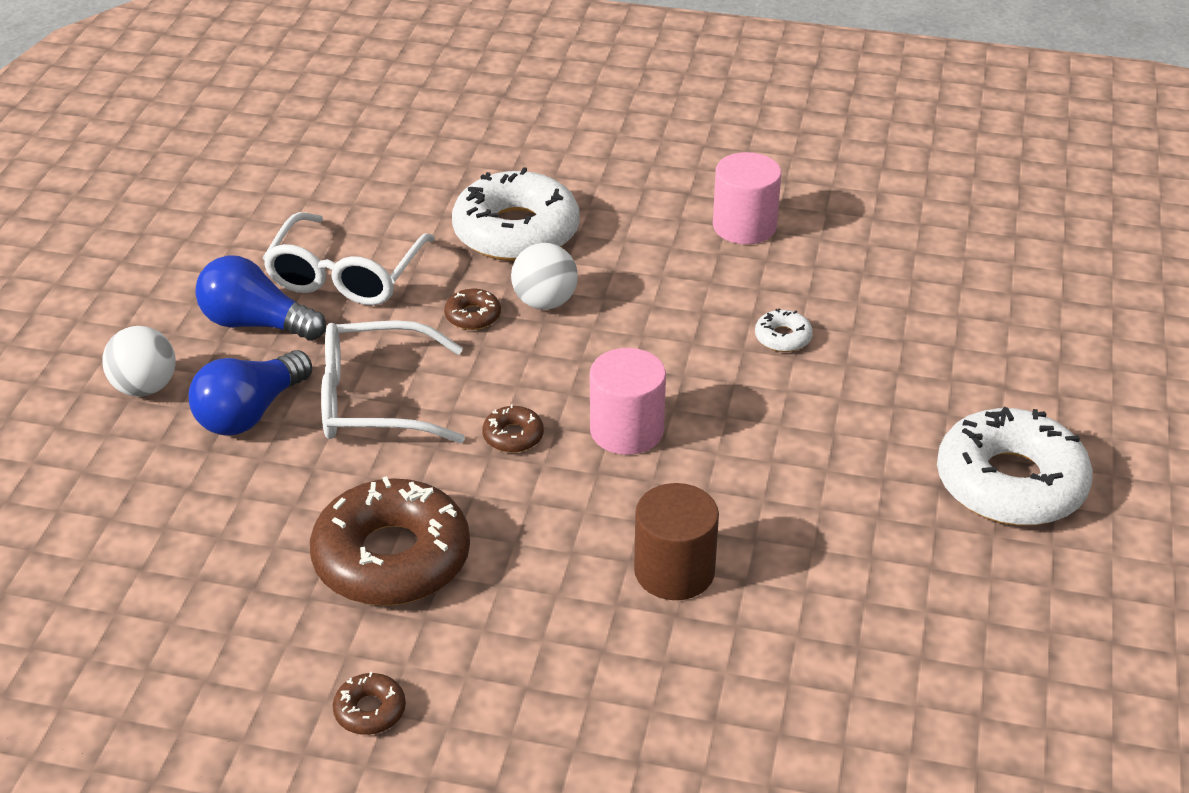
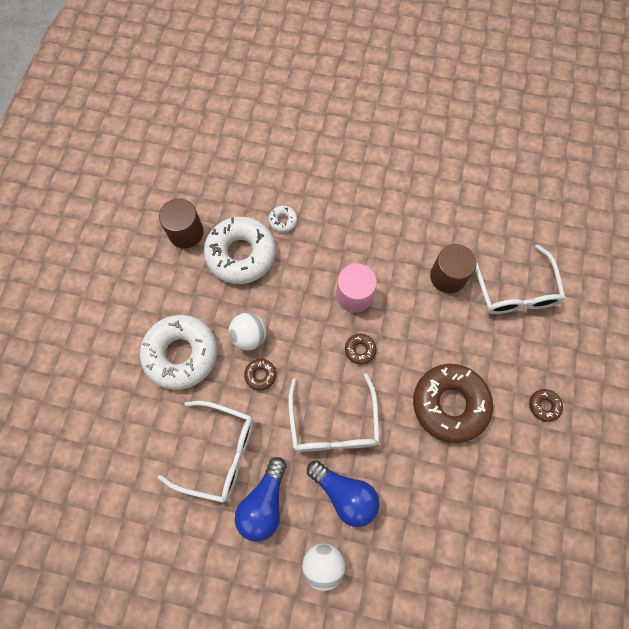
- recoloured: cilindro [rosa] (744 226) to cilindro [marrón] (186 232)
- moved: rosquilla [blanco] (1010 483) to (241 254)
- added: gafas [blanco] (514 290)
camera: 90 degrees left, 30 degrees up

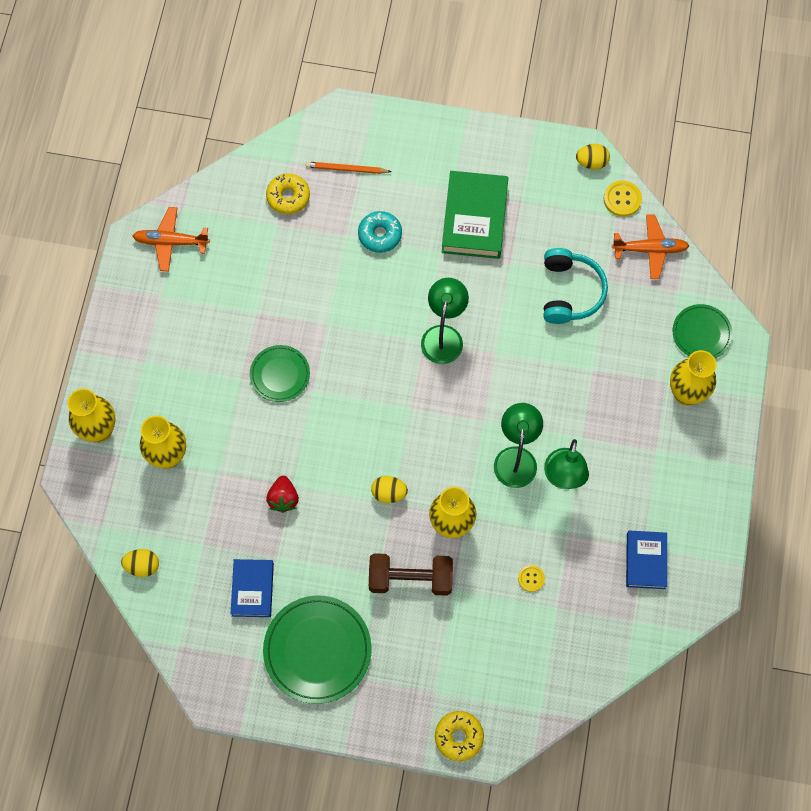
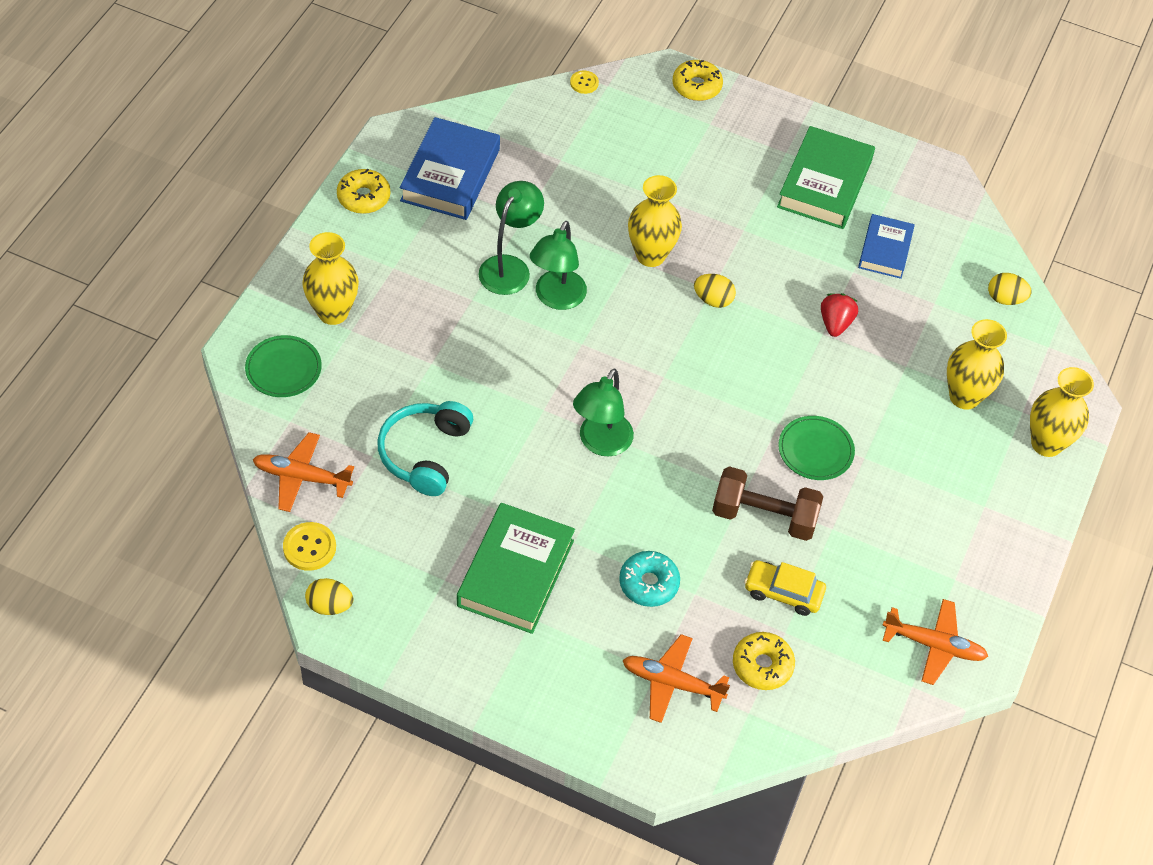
- replaced: plato [verde] (317 650) to libro [verde] (824 184)
- replaced: lápiz [naranja] (346 169) to avión [naranja] (672 683)
- moved: mancuerna [marrón] (410 579) to (764 516)
- moved: botón [amarillo] (531 578) to (584 83)
- resized: libro [azul] (645 561) = (450 175) x1.62
- added: rosquilla [amarillo] (363 197)
- added: coche [amarillo] (783 592)
camera: 170 degrees left, 15 degrees down

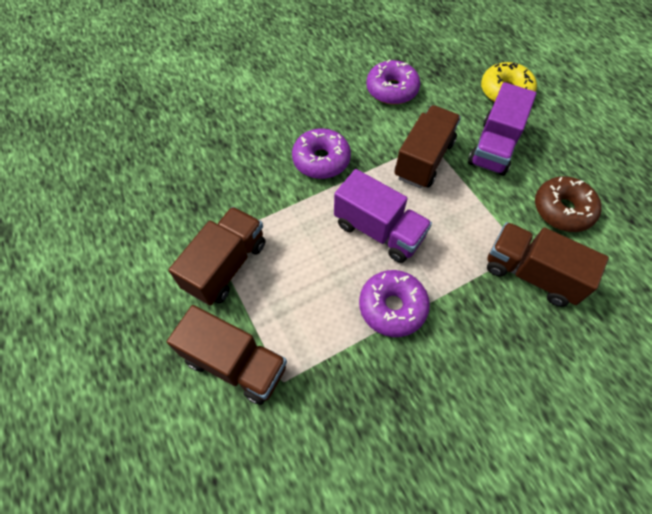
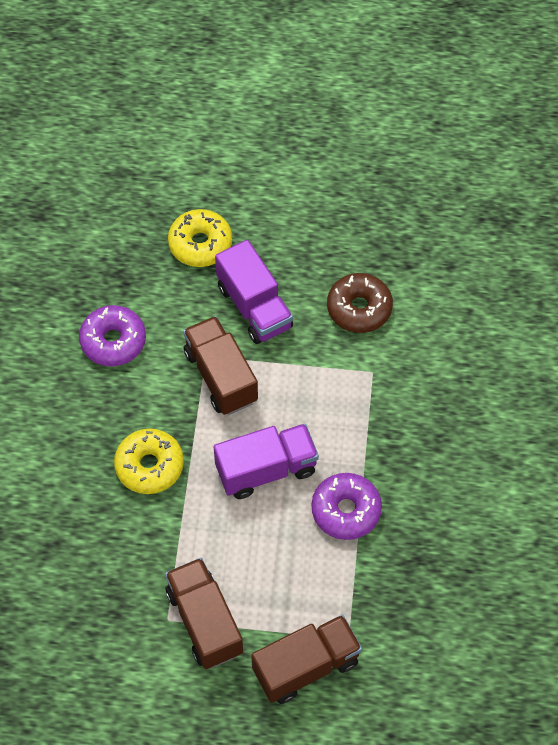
- recoloured: rosquilla [morado] (321 160) to rosquilla [amarillo] (149 466)
- removed: camión [marrón] (531 274)
camera: 55 degrees left, 0 degrees up

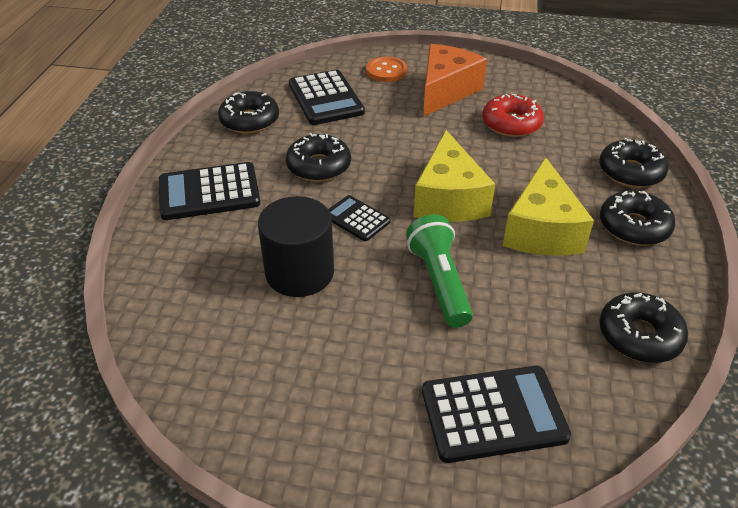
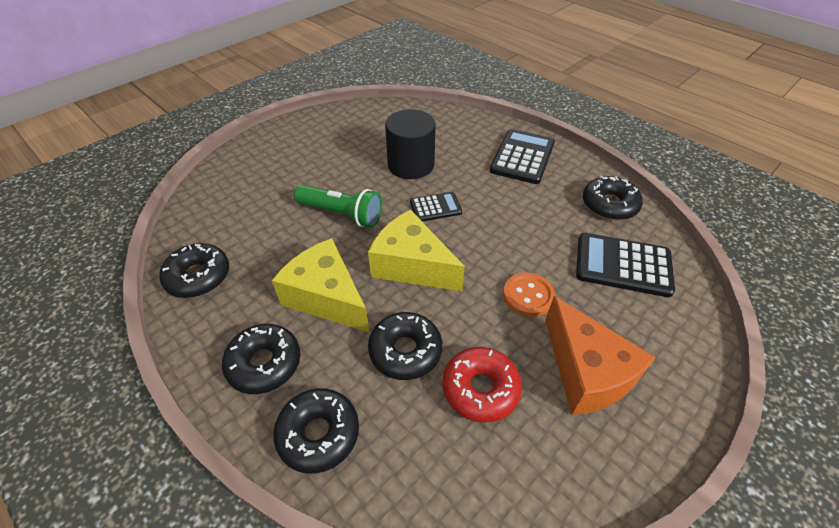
- moved: rosquilla [negro] (319 166) to (405 351)
- moved: botón [naranja] (386 71) to (528 295)
- removed: calculadora [negro] (493 414)
camera: 125 degrees right, 5 degrees up

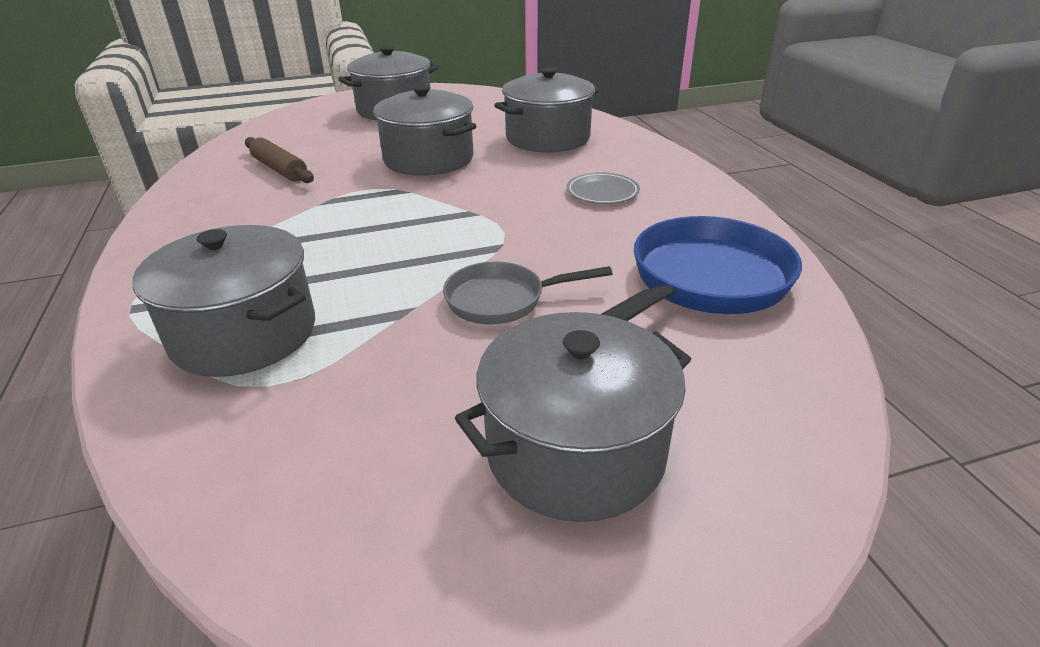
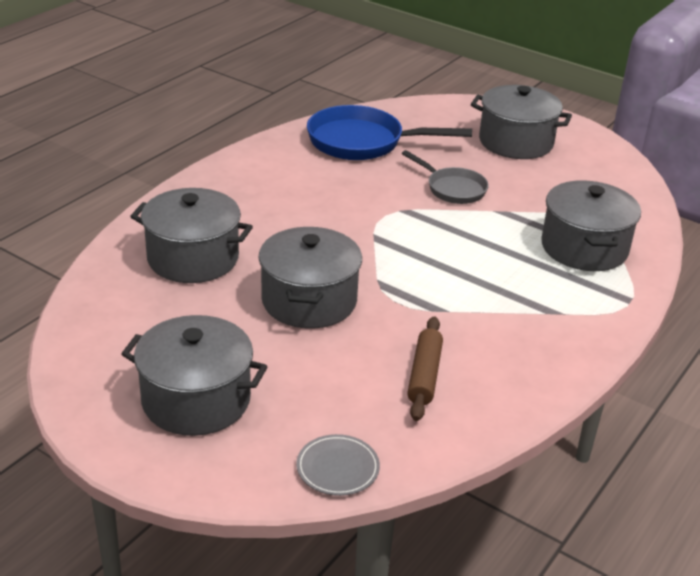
- moved: plato [gris] (602 192) to (337 468)
camera: 130 degrees left, 0 degrees up

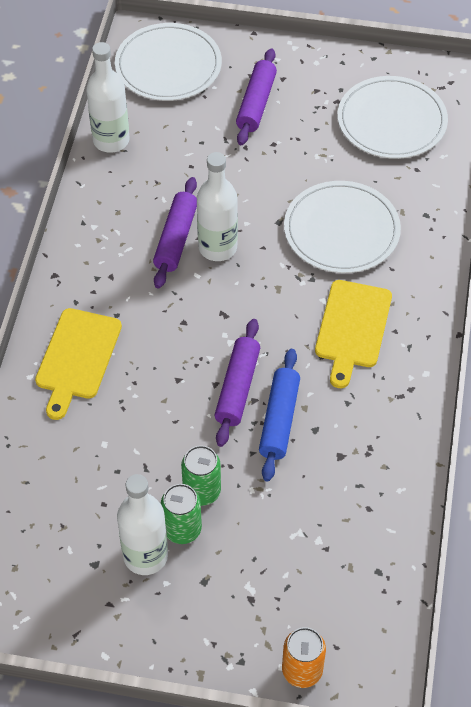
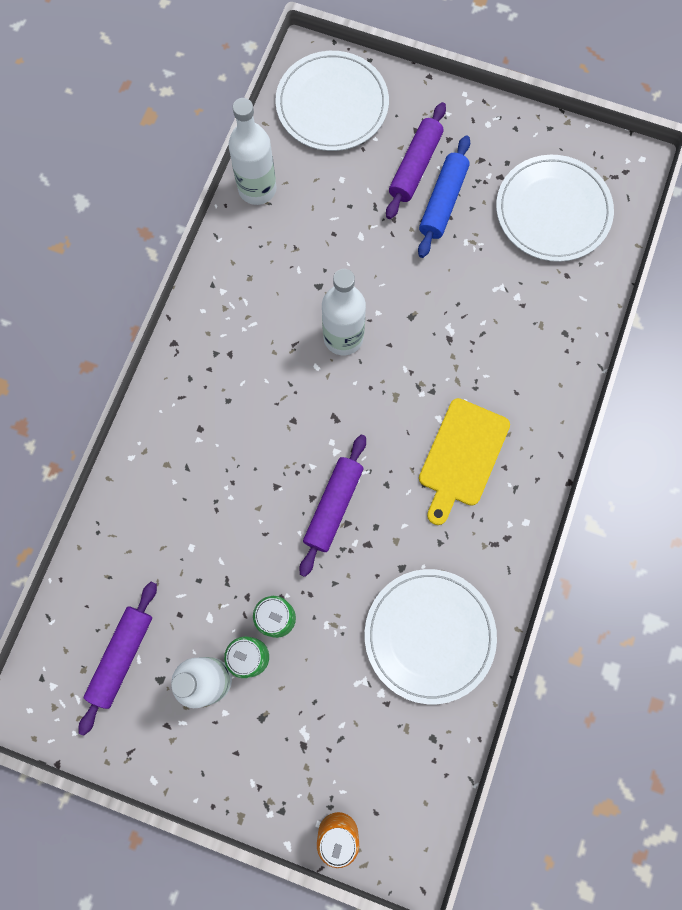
- removed: tabla de cortar [amarillo] (77 358)
- moved: rodillo [morado] (176 238) to (122 656)
- moved: rodillo [azul] (279 420) to (443 202)
- moved: plato [blanco] (341 230) to (429 635)
camera: 10 degrees right, 20 degrees up

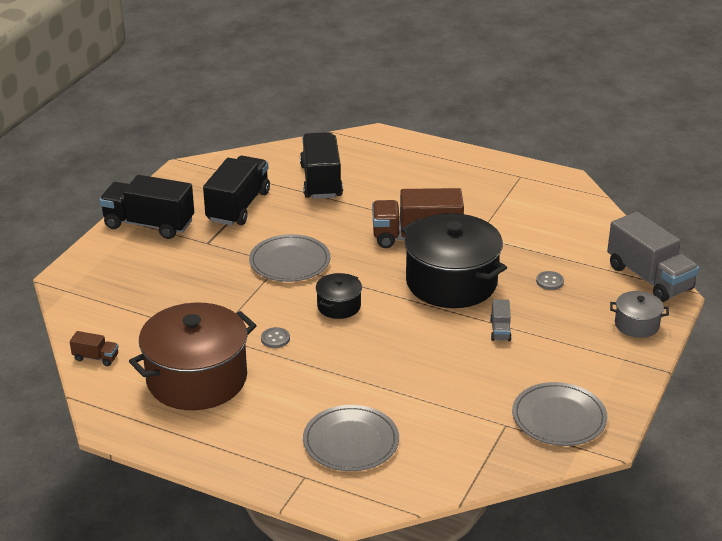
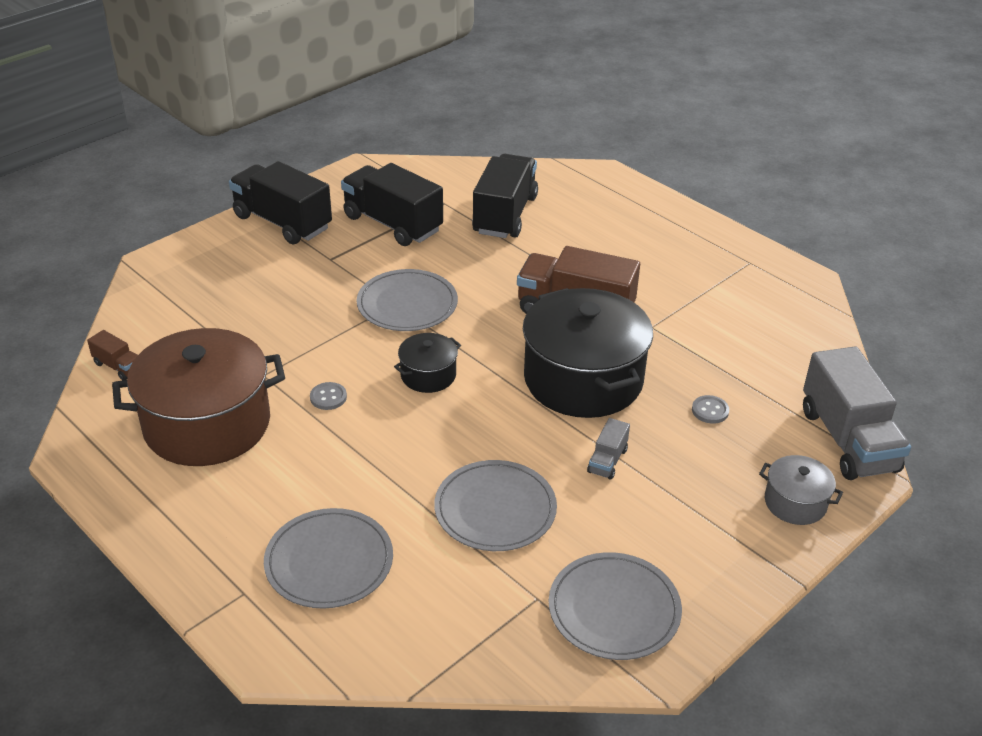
- turned: camión [negro] (238 206) = (392 224) 90 degrees counterclockwise
- added: plato [gris] (495 509)
camera: 20 degrees right, 5 degrees up

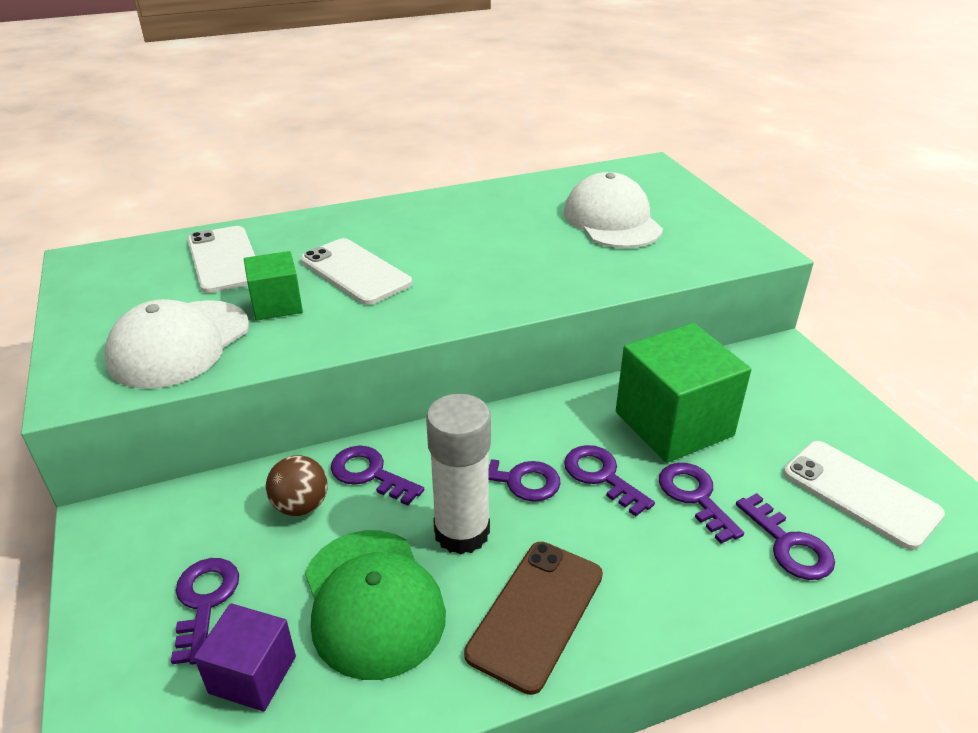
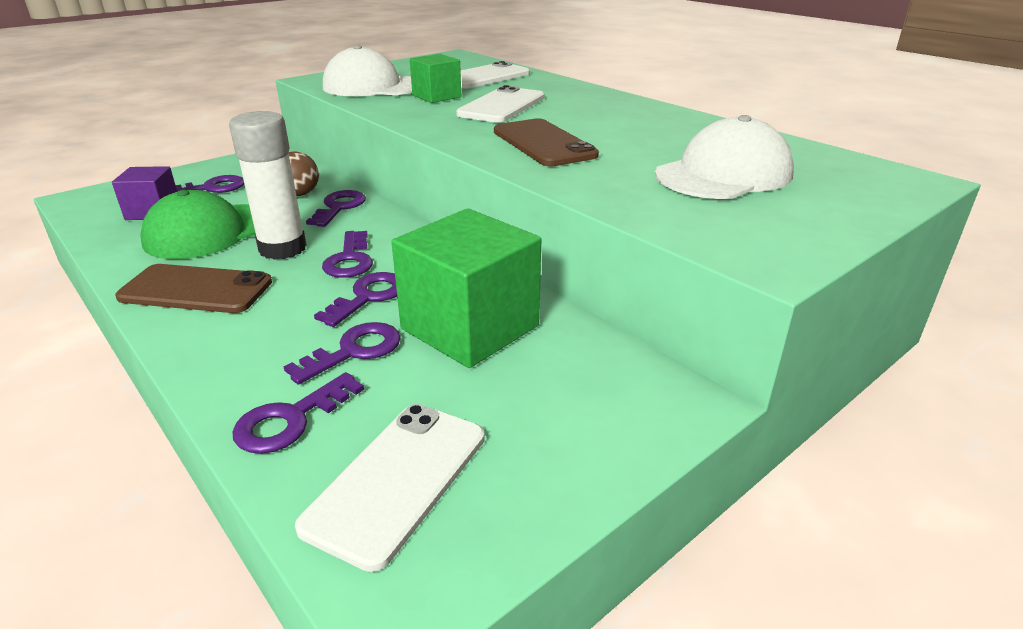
- added: móvil [marrón] (543 143)
camera: 70 degrees right, 5 degrees down

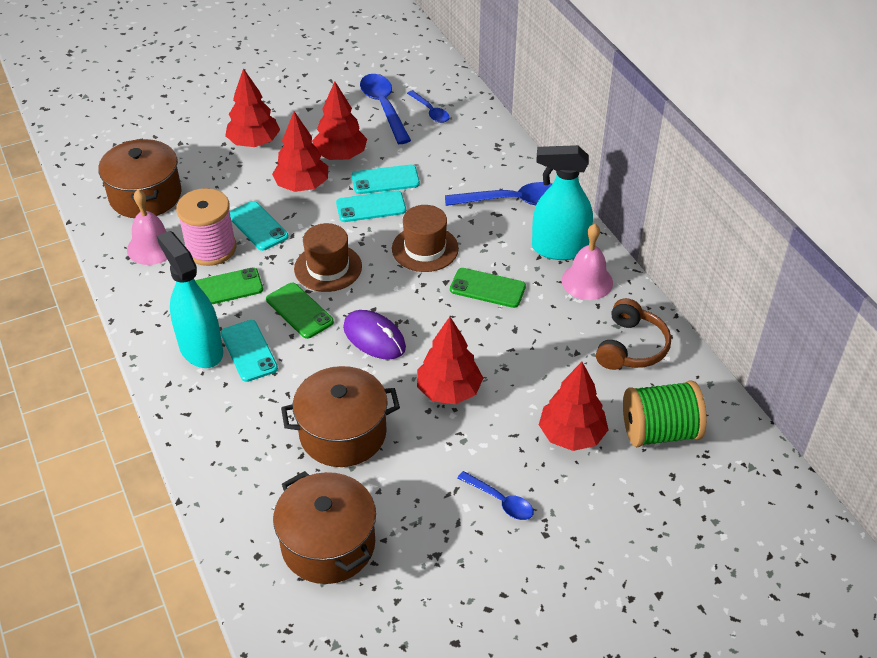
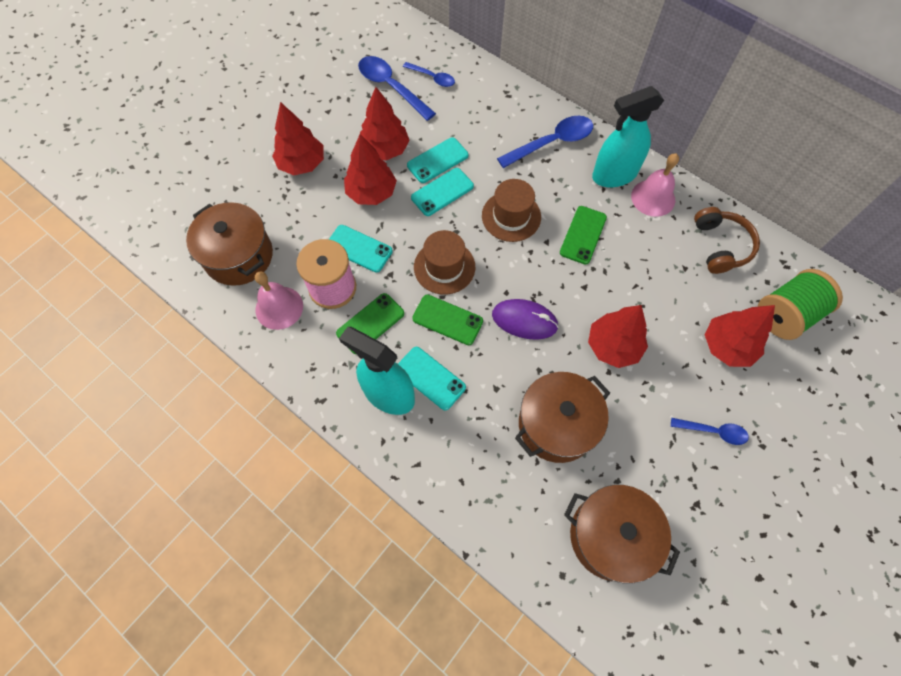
- turned: móvil [verde] (487 288) = (583 235) 60 degrees counterclockwise
camera: 25 degrees left, 20 degrees up

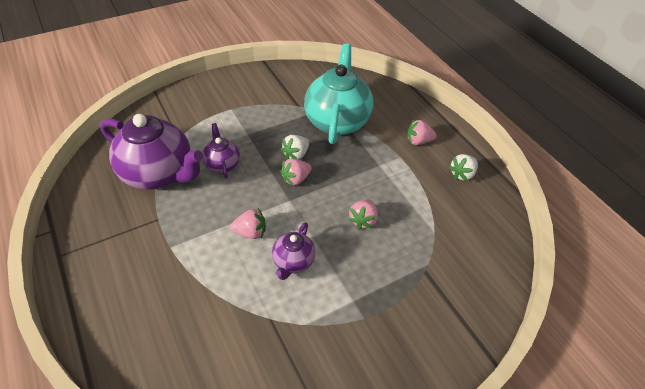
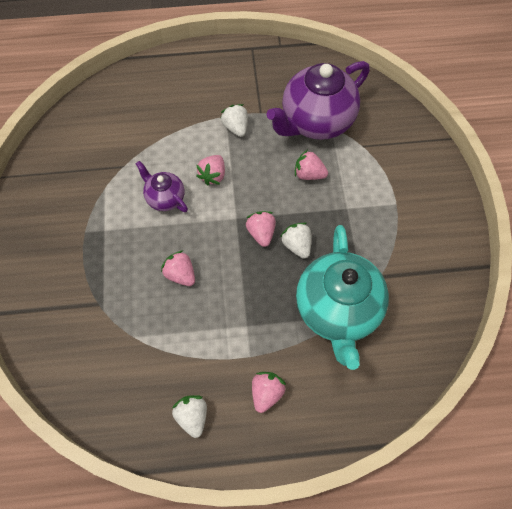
- replaced: tetera [morado] (222 164) to fresa [rosa] (309 174)
- turned: tetera [turquesa] (337 121) = (337 310) 60 degrees clockwise
- added: fresa [blanco] (236 127)
camera: 115 degrees right, 15 degrees up

